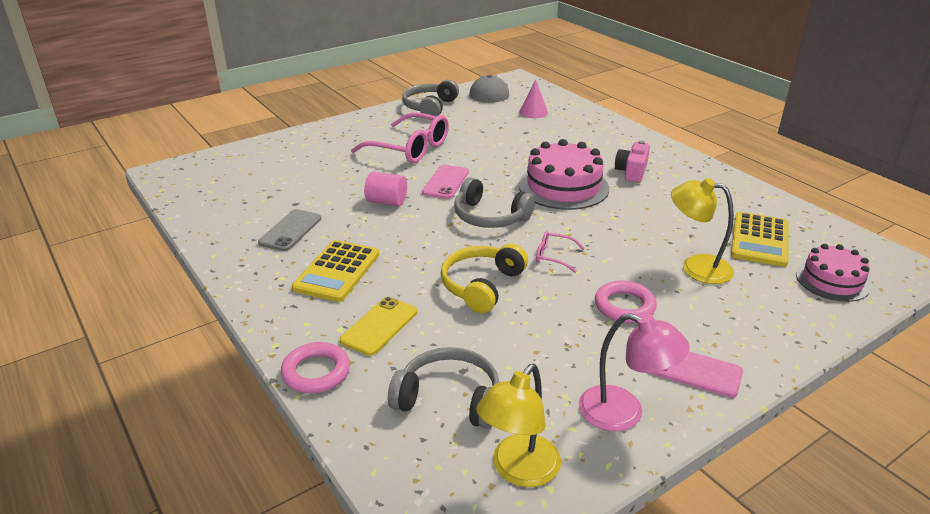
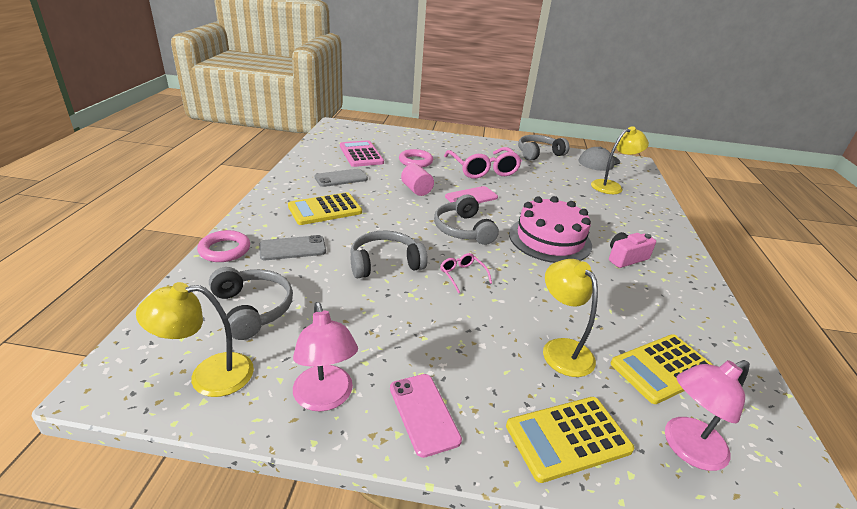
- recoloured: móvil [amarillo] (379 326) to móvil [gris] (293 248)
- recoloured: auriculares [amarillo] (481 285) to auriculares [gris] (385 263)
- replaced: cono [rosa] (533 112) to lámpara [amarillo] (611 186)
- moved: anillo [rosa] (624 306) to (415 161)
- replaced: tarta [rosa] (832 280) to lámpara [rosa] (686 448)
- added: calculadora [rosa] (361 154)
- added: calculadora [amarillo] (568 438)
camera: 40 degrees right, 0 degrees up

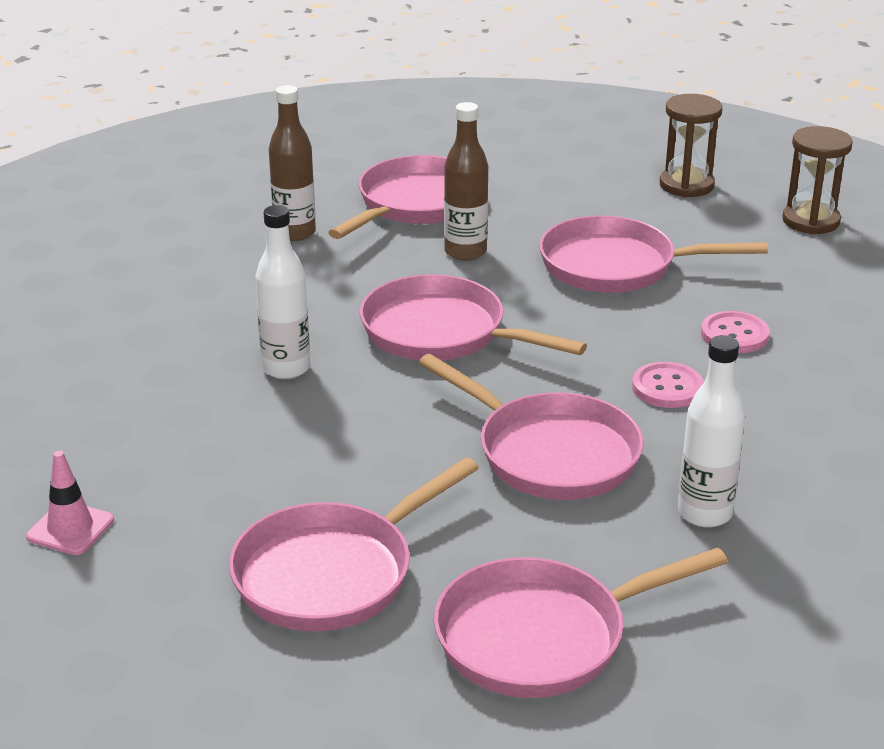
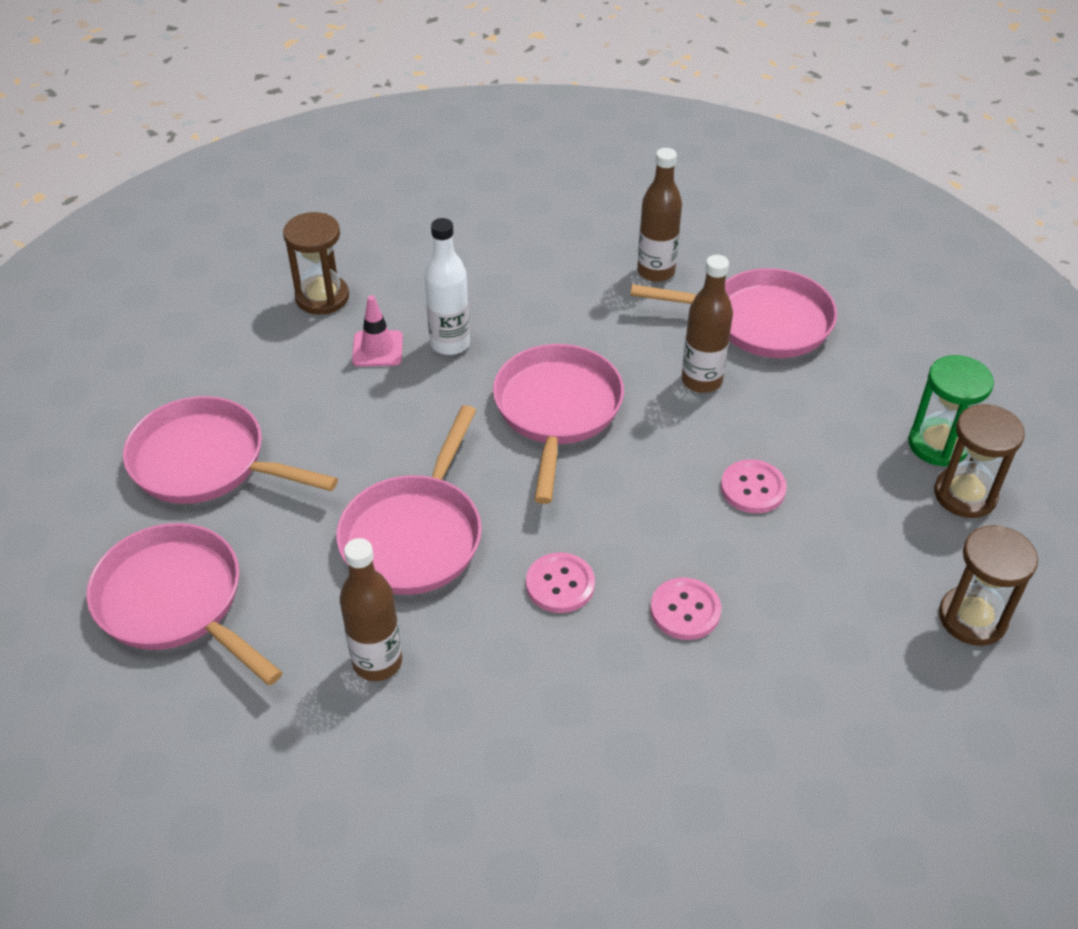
- moved: cono de tráfico [rosa] (70 528) to (377 349)
- replaced: sartén [rosa] (616 266) to botón [rosa] (753 488)
- recoloured: botella [blanco] (704 513) to botella [marrón] (377 662)
- added: reloj de arena [marrón] (322 297)
- added: reloj de arena [verde] (938 444)
camera: 65 degrees right, 15 degrees up

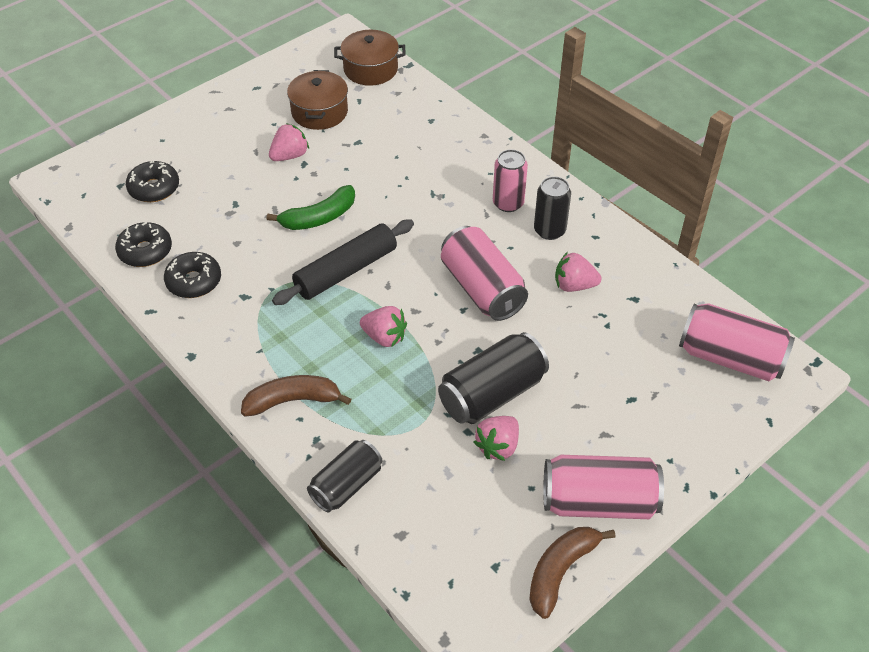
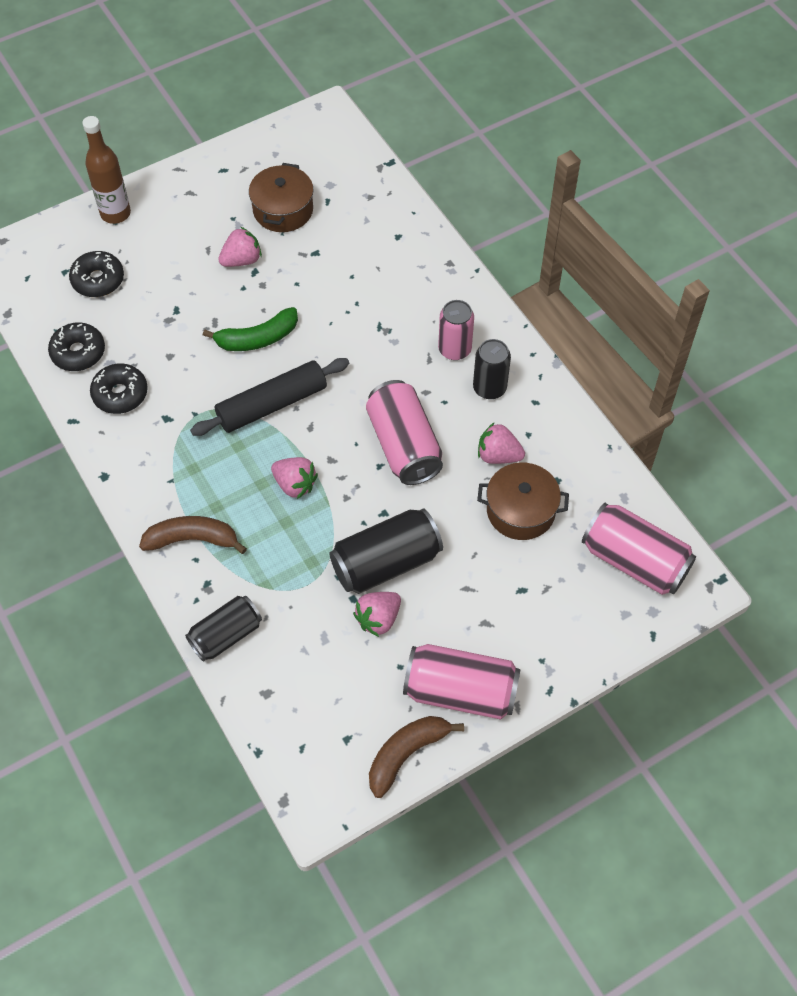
- moved: olla [marrón] (370 69) to (520 511)
- added: botella [marrón] (115 213)
camera: 10 degrees right, 10 degrees up

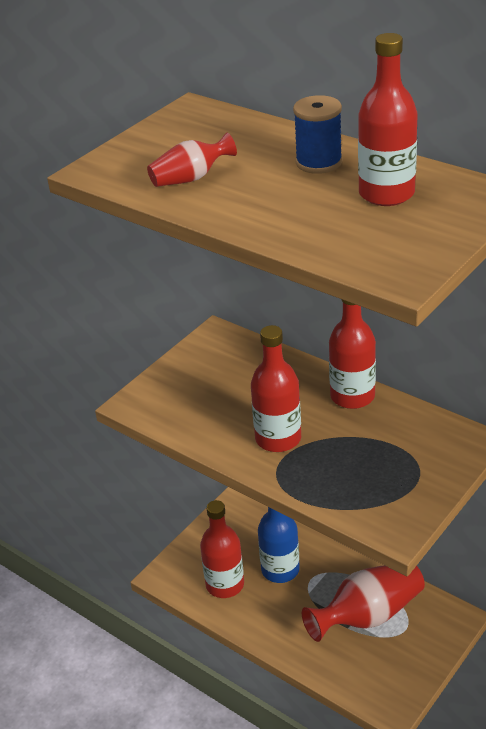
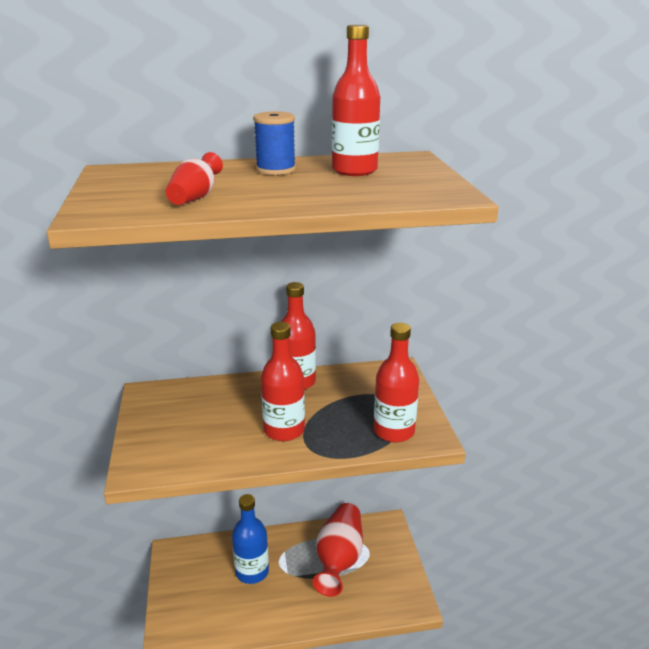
- moved: botella [rojo] (225 584) to (394 431)
camera: 50 degrees left, 10 degrees down

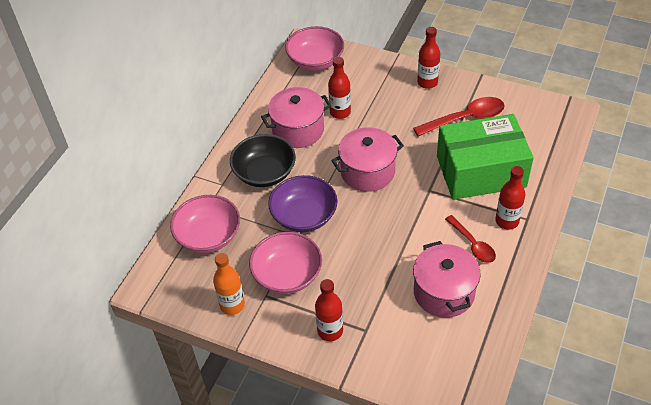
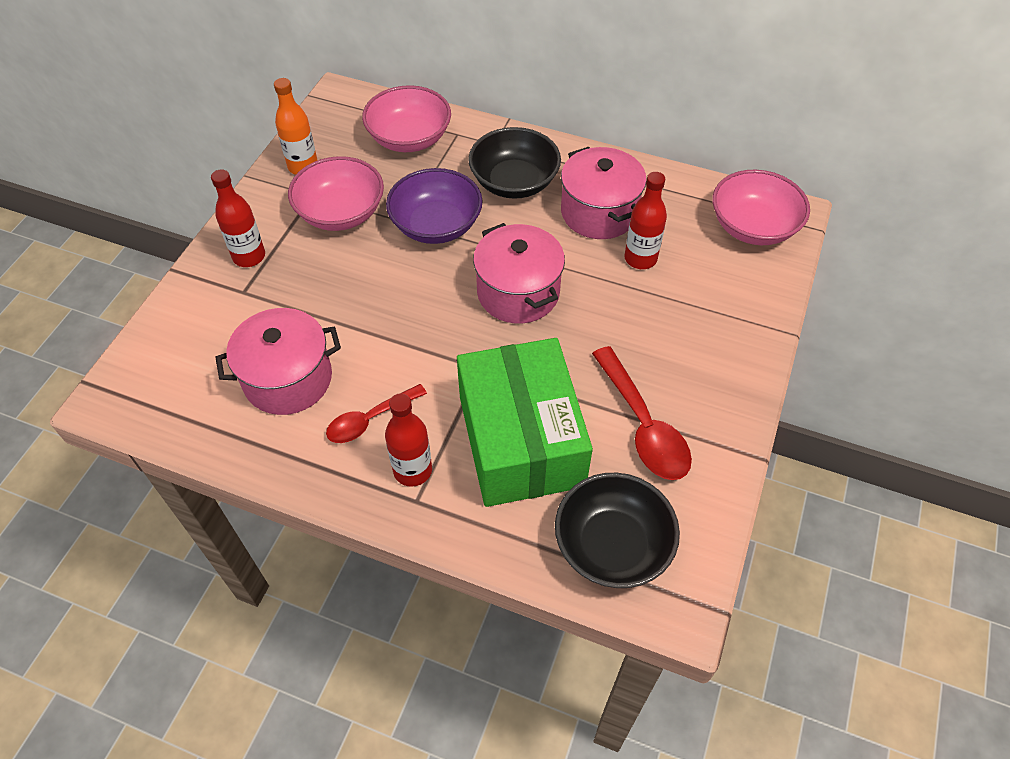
- removed: botella [rojo] (427 82)
- added: cuenco [negro] (612 545)
camera: 85 degrees right, 5 degrees up

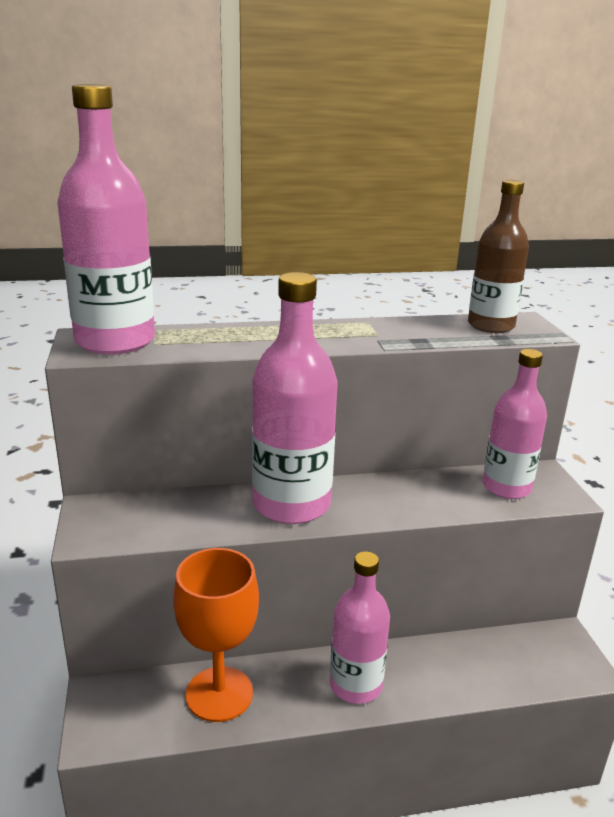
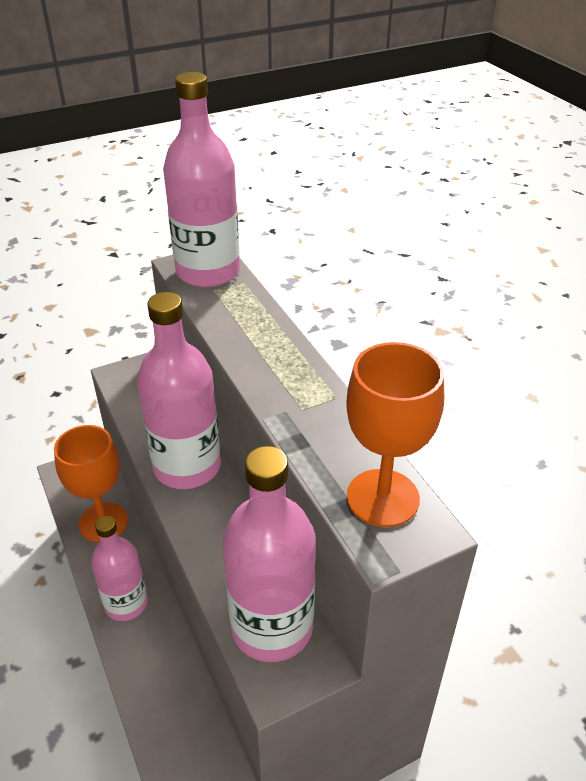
- replaced: botella [marrón] (491 326) to copa [naranja] (382 498)
- resized: botella [rosa] (506 487) = (272 627) x1.52
camera: 75 degrees right, 15 degrees up

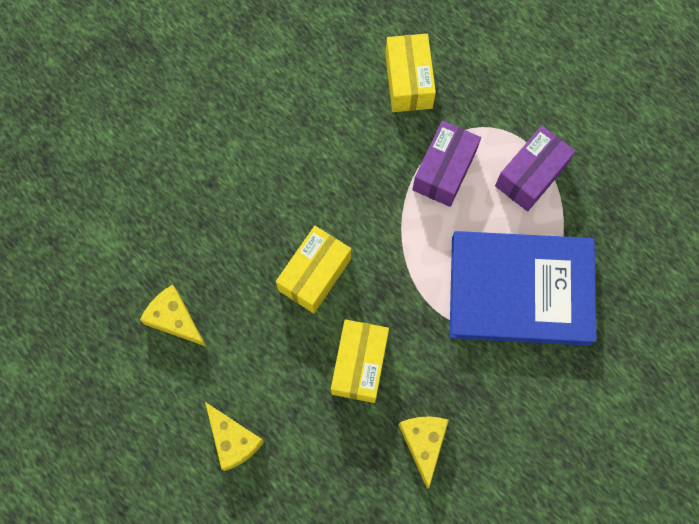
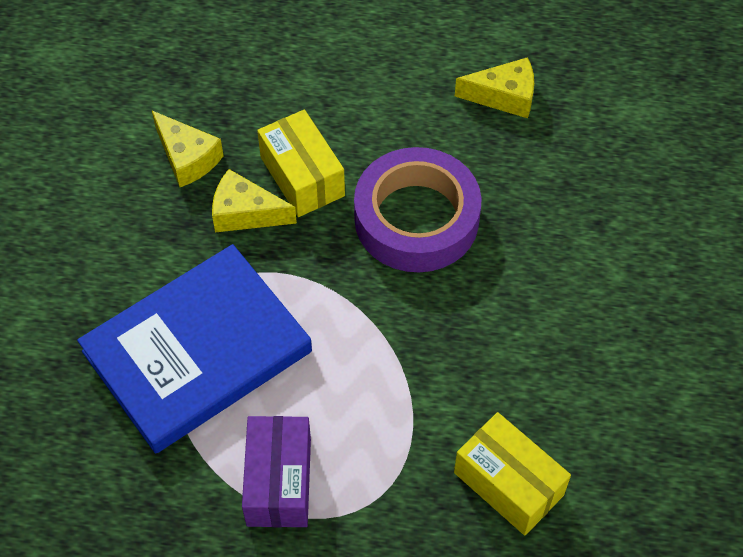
- moved: queso [amarillo] (233 440) to (245 213)
- replaced: caja [amarillo] (315 274) to cinta adhesiva [morado] (416 218)
- removed: caja [morado] (444 170)
camera: 140 degrees right, 15 degrees down

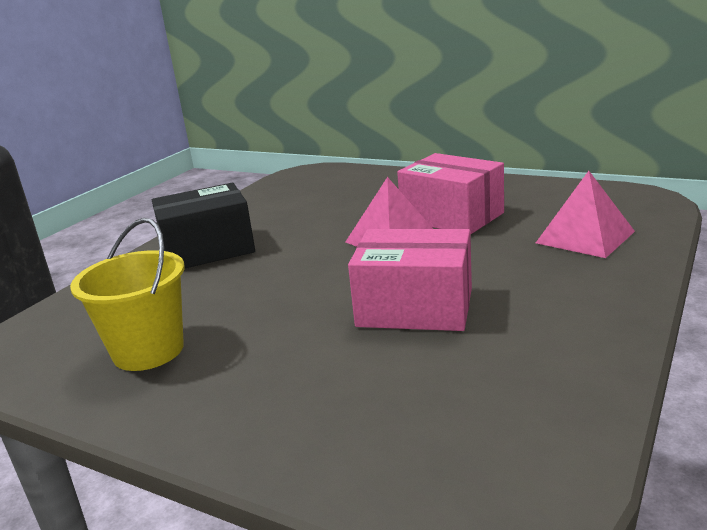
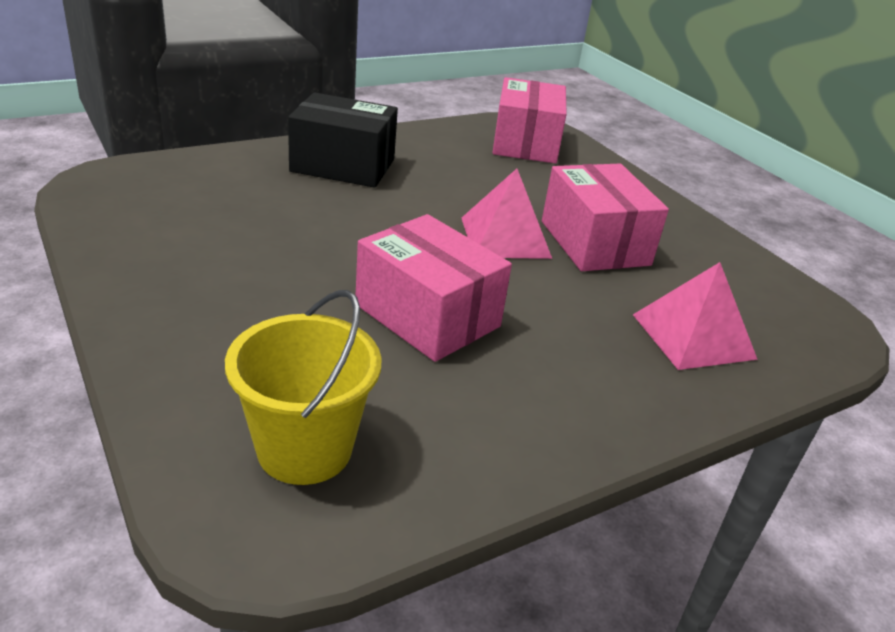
- moved: balde [amarillo] (148 351) to (304 449)
- added: caja [rosa] (525 143)
camera: 25 degrees right, 10 degrees up

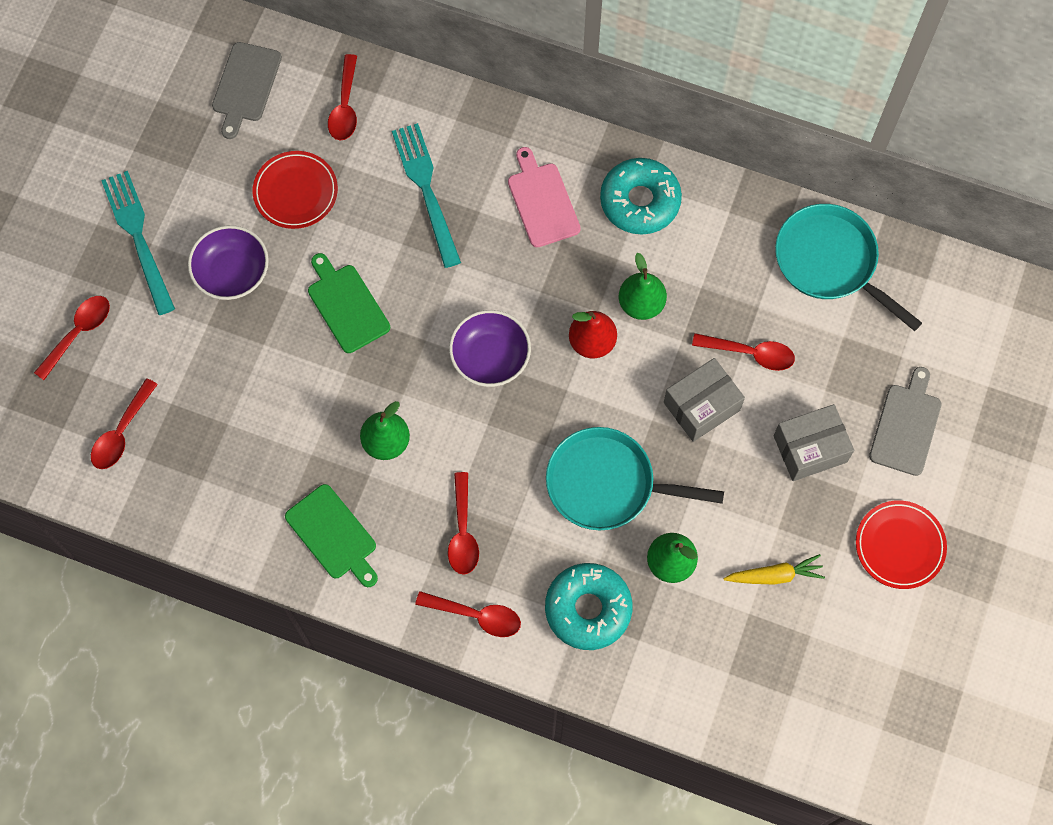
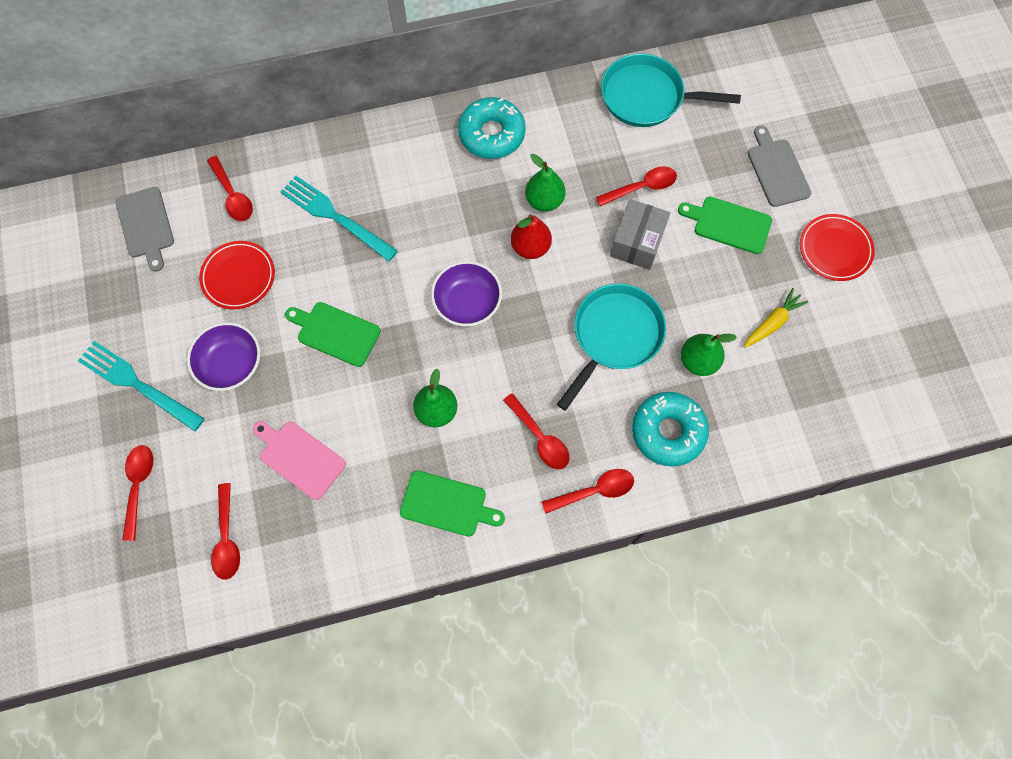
- moved: tabla de cortar [rosa] (542 201) to (300 458)
- turned: sartén [turquesa] (607 484) = (614 336) 150 degrees clockwise
- replaced: caja [gris] (810 449) to tabla de cortar [verde] (729 224)
camera: 35 degrees left, 0 degrees up

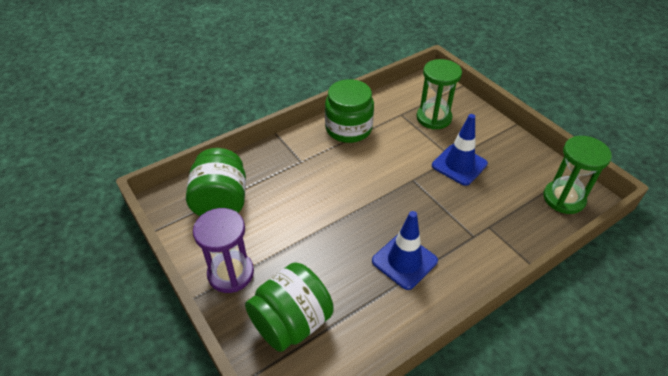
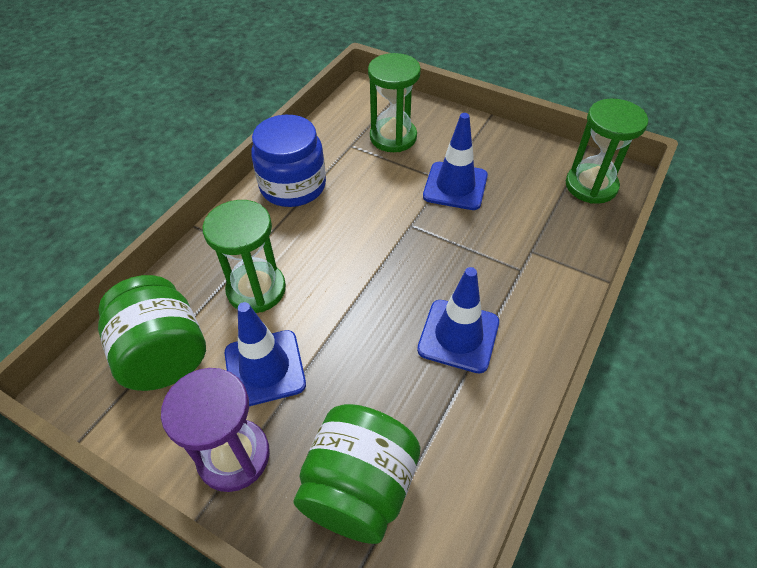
- recoloured: tarro [verde] (348 128) to tarro [azul] (293 186)
- added: reloj de arena [verde] (256 289)
- added: cono de tráfico [azul] (265 368)
camera: 25 degrees left, 5 degrees up

